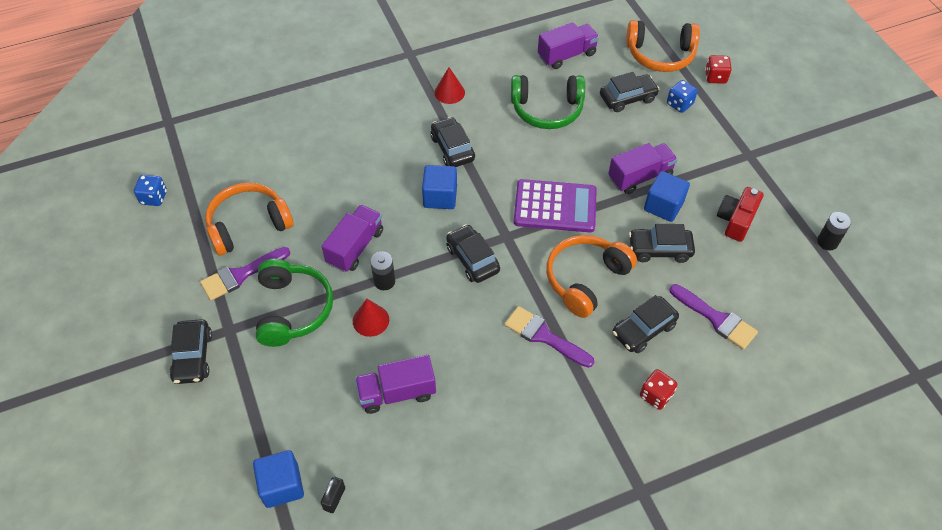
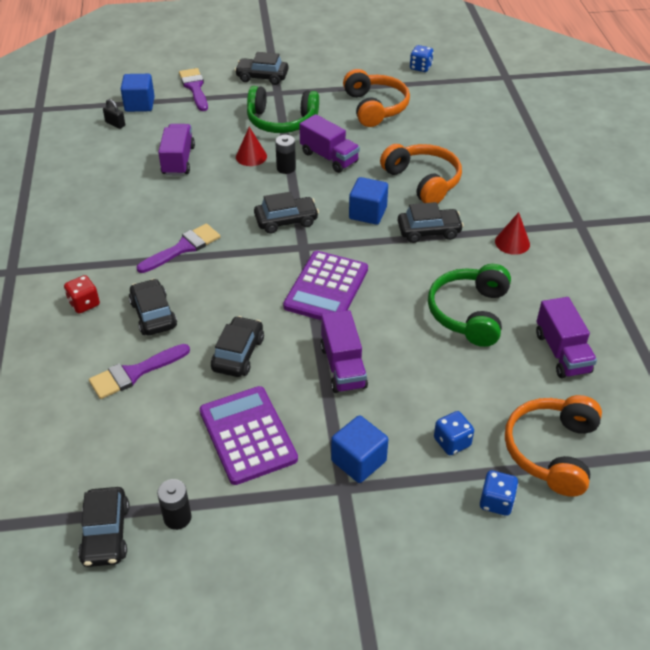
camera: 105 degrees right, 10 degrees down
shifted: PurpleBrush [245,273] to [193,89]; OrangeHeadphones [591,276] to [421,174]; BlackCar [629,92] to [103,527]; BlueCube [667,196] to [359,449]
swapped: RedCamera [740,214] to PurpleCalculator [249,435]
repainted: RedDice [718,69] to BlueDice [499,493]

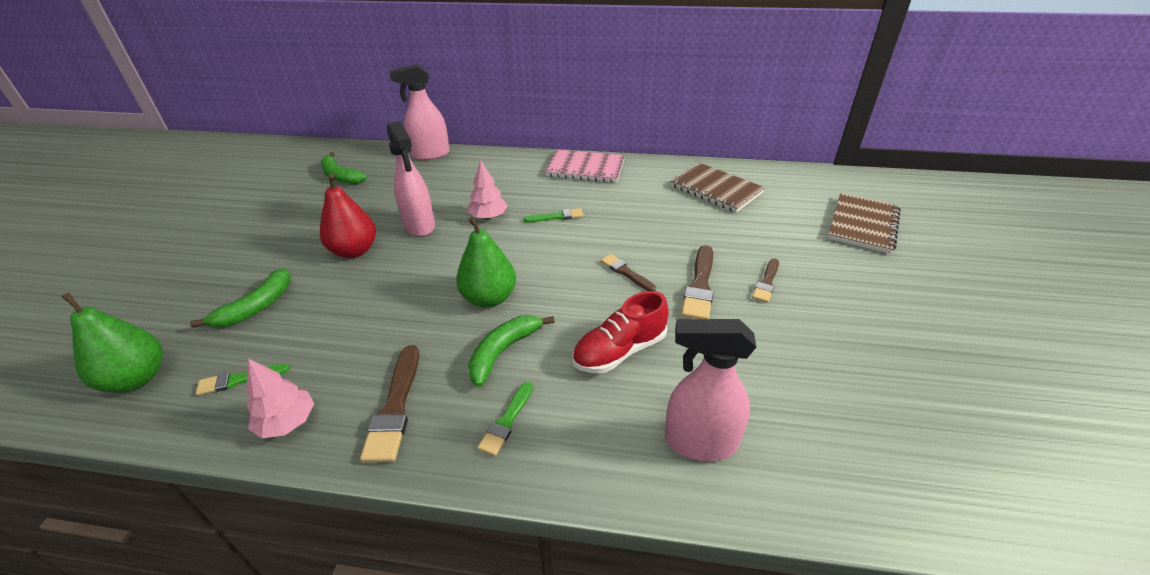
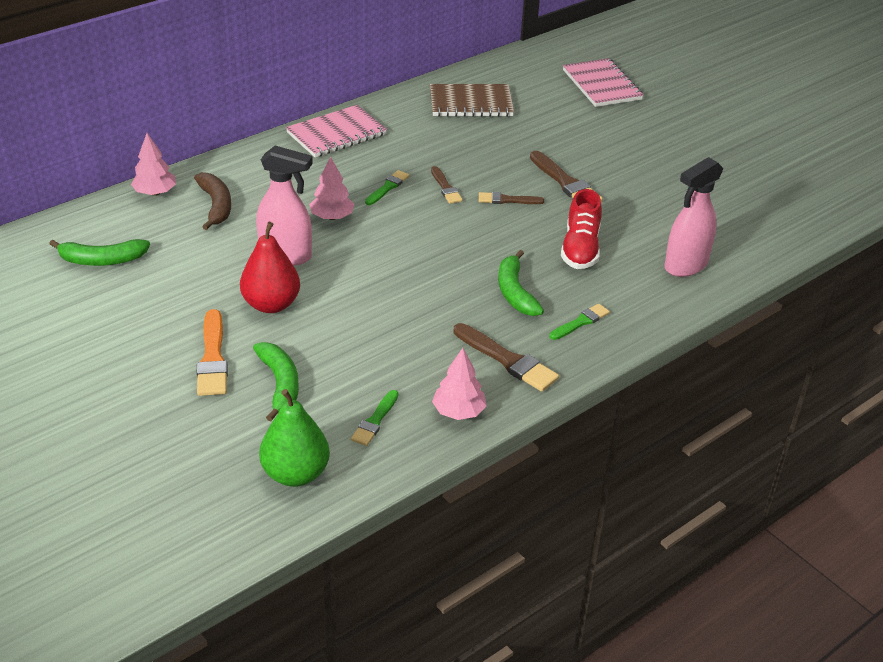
camera: 50 degrees left, 0 degrees up
gone: GreenPear [486,262]
new: BrownBanana [212,201]; OrangeBrush [212,352]
shifted: BrownBrush [765,280] to [447,185]
swapped: PinkSprayBottle [419,112] to PinkTree [153,164]
repainted: BrownNotebook [864,223] to PinkNotebook [603,82]
rotated: GreenBrush [505,419] = [579,321] 105 degrees counterclockwise

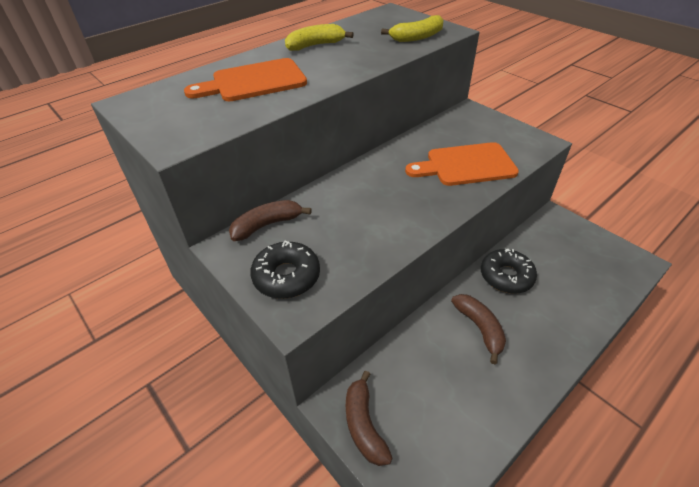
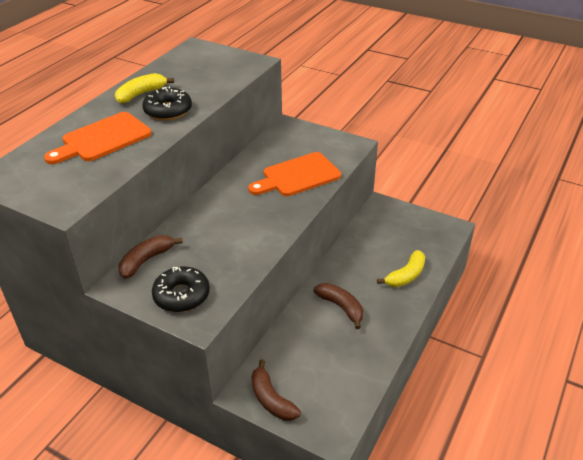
camera: 20 degrees left, 5 degrees down
shifted: YellowBanana [412,28] to [401,268]; BlackDonut [509,271] to [167,103]

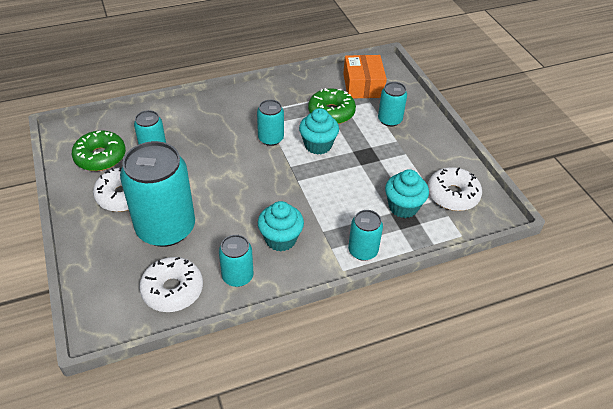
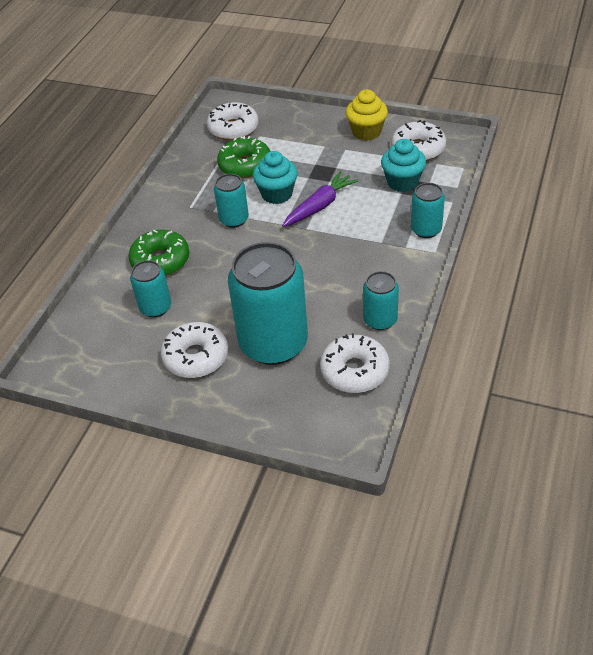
camera: 45 degrees left, 0 degrees up
gone: TurquoiseCupcake [281,226]; TurquoiseCan [392,104]
new: PurpleCarrot [320,199]; YellowCupcake [367,115]
shifted: GreenDonut [99,150] to [158,253]
swapped: OrangeBox [365,77] to WhiteDonut [233,121]

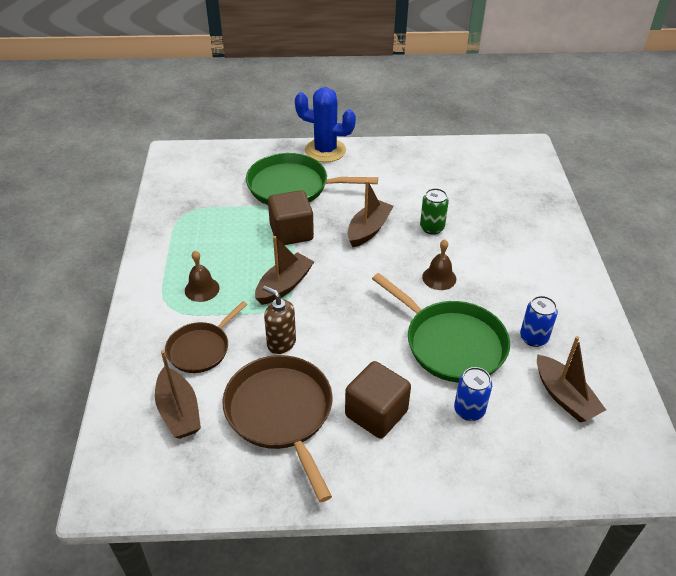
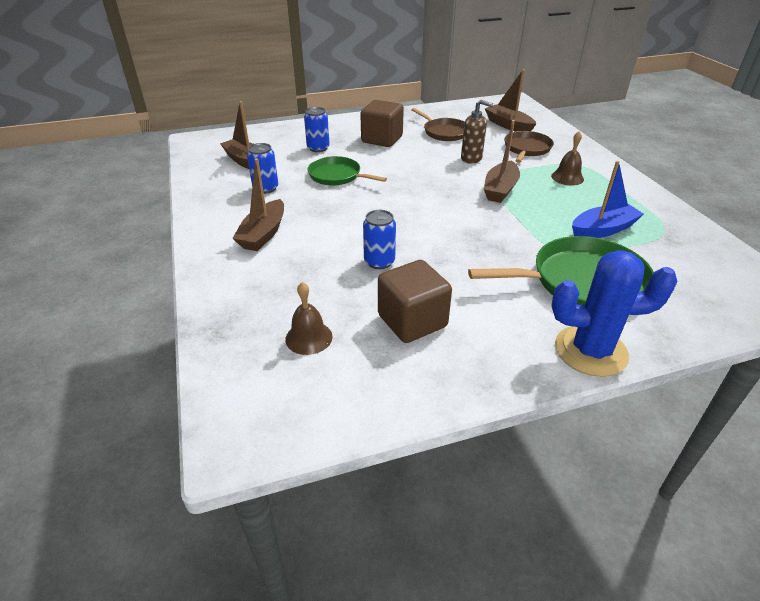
camera: 165 degrees right, 5 degrees down
new: BlueBoat [608,199]
shifted: BrownCube [291,217] to [415,301]; BrownBoat [371,213] to [258,204]; BrownBell [439,264] to [309,318]
repainted: GreenCan [434,211] to BlueCan [379,239]
scaled: BrownPan [277,428] = [438,124] x0.62; GreenPan [441,328] = [347,171] x0.62

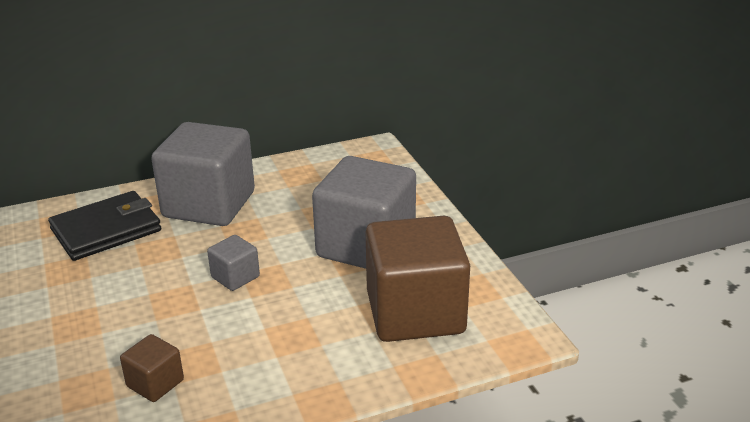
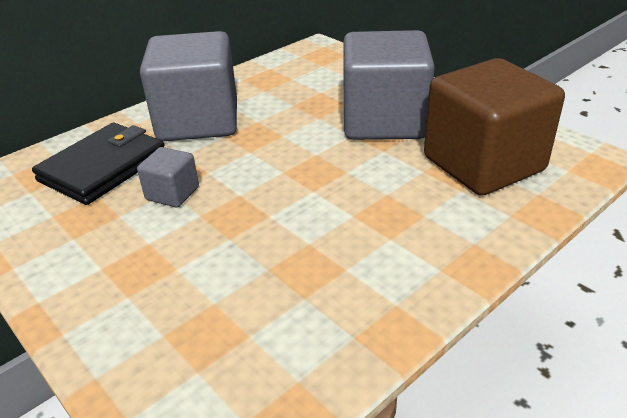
camera: 20 degrees left, 5 degrees up
gone: BrownCube [152,368]
shifted: GreyCube [233,263] to [168,177]

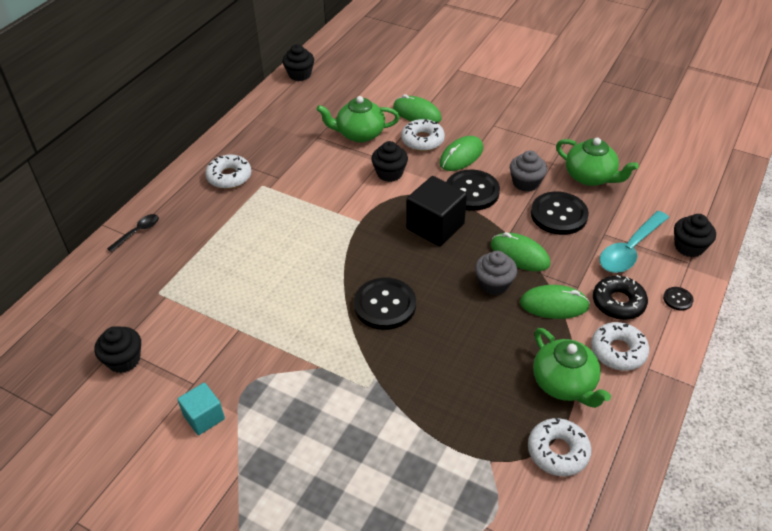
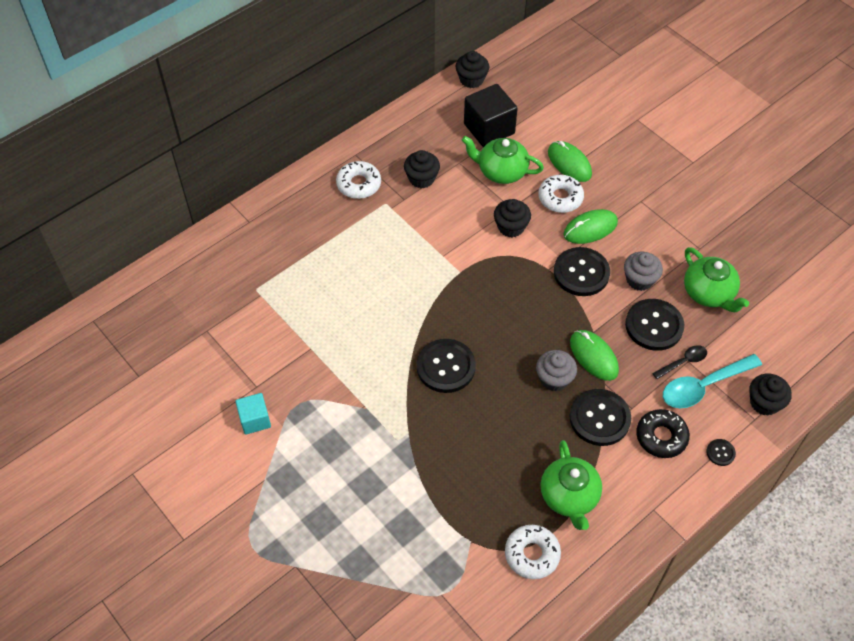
camera: 20 degrees right, 10 degrees up
gone: WhiteDonut [620,346]
shifted: BlackCupcake [118,349] to [422,169]; BlackSpoon [133,233] to [679,362]; BlackCube [436,211] to [491,115]
swapped: GreenMouse [555,302] to BlackButton [600,417]

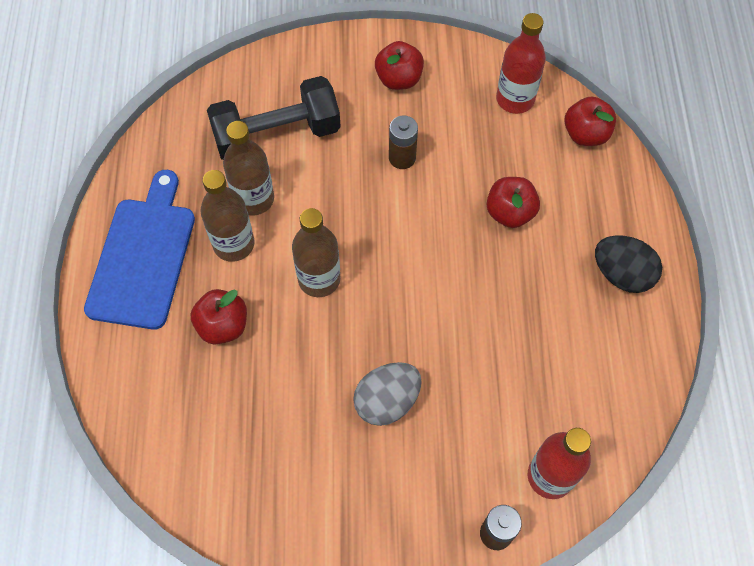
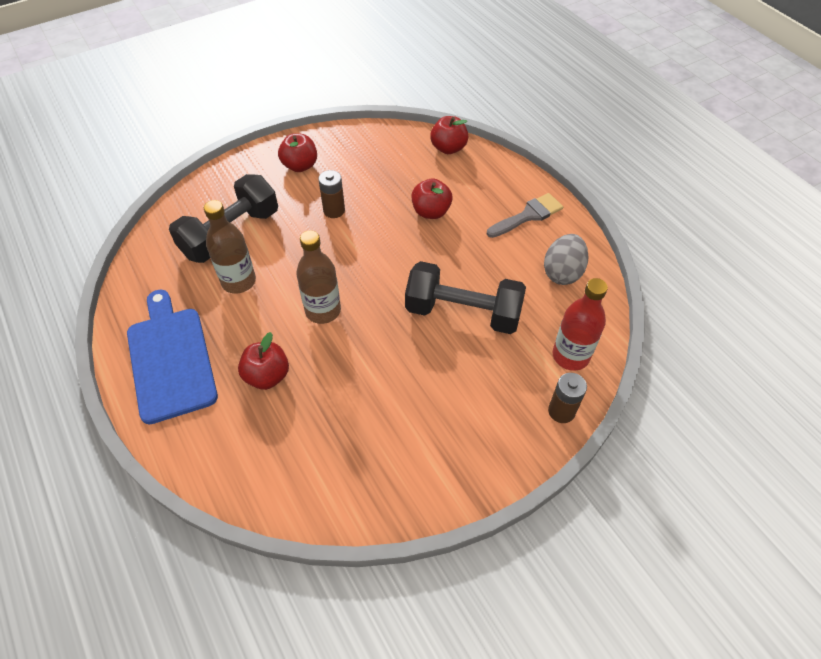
camera: 30 degrees left, 10 degrees down
gone: BrownBottle [227,216]; RedBottle [521,63]
new: BlackDumbbell [465,297]
shifted: GreyEgg [387,394] to [566,259]
swapped: BlackEgg [628,264] to GreyBrush [525,215]

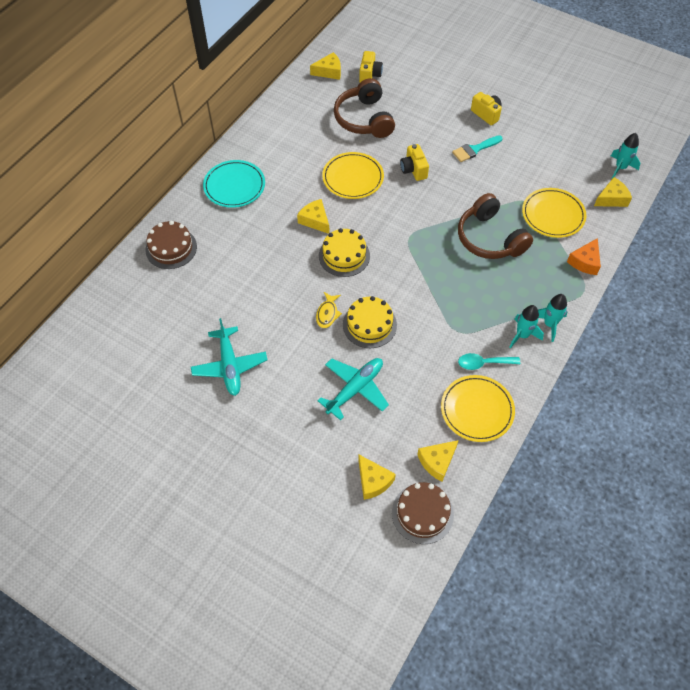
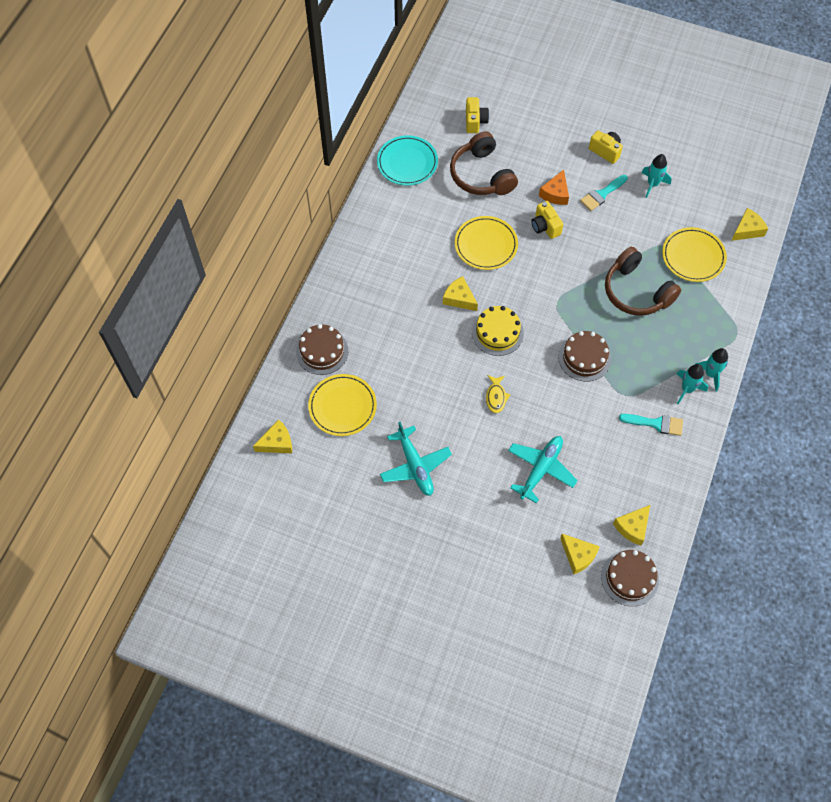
camera: 10 degrees left, 5 degrees up
gone: YellowCake [370,322]
new: BrownCake [584,356]
shifted: TurquoisePlate [234,184] to [407,160]; YellowCheese [325,66] to [272,436]; YellowPlate [478,408] to [342,405]; OrangeCheese [584,256] to [554,187]; TurquoiseRocket [625,156] to [656,176]
swapped: TurquoiseSpoon [489,361] to TurquoiseBrush [651,425]

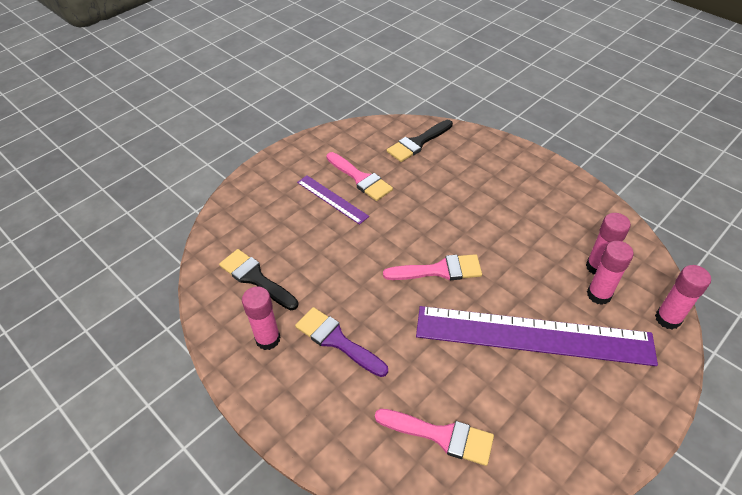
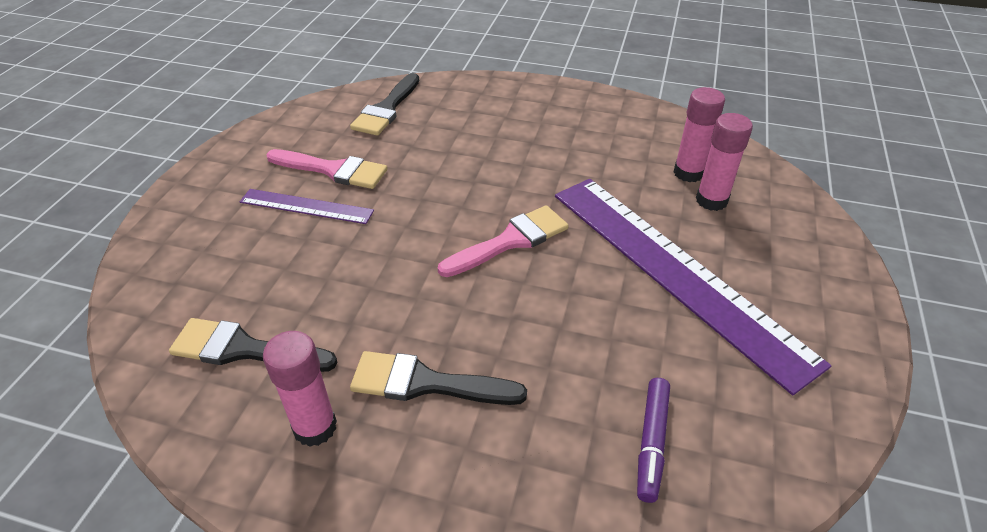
camera: 30 degrees left, 5 degrees down
gone: PinkGlueStick [683,297]
swapped: PinkBrush [434,437] to PurpleMarker [653,440]
repainted: PurpleBrush [341,342] to BlackBrush [438,378]
rotated: PurpleRuler [537,336] = [693,287] 75 degrees clockwise

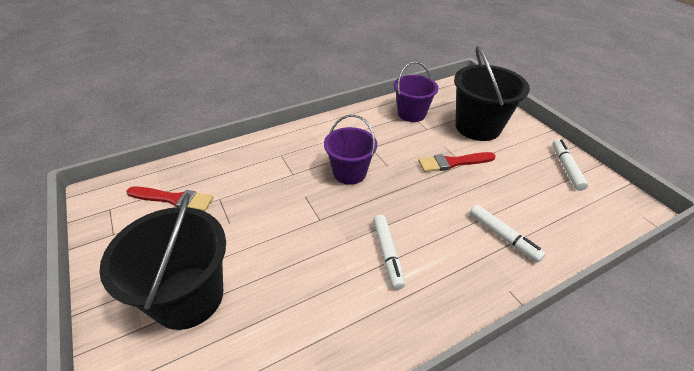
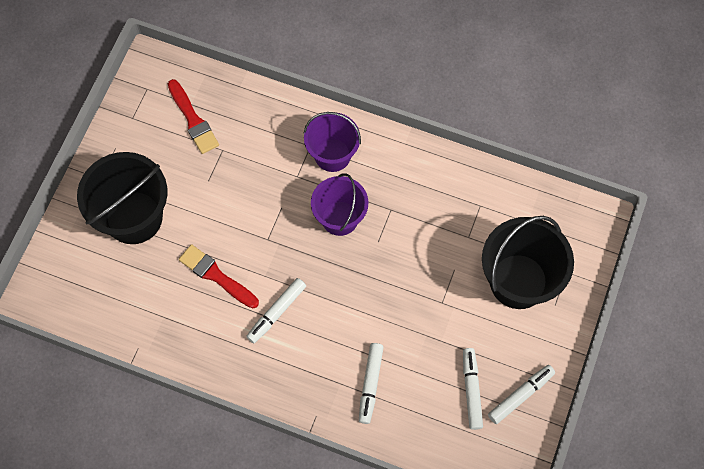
camera: 50 degrees right, 25 degrees up
new: WhiteMarker [473,389]
shifted: PurpleBucket [416,91] to [332,142]; RedBrush [457,162] to [219,276]

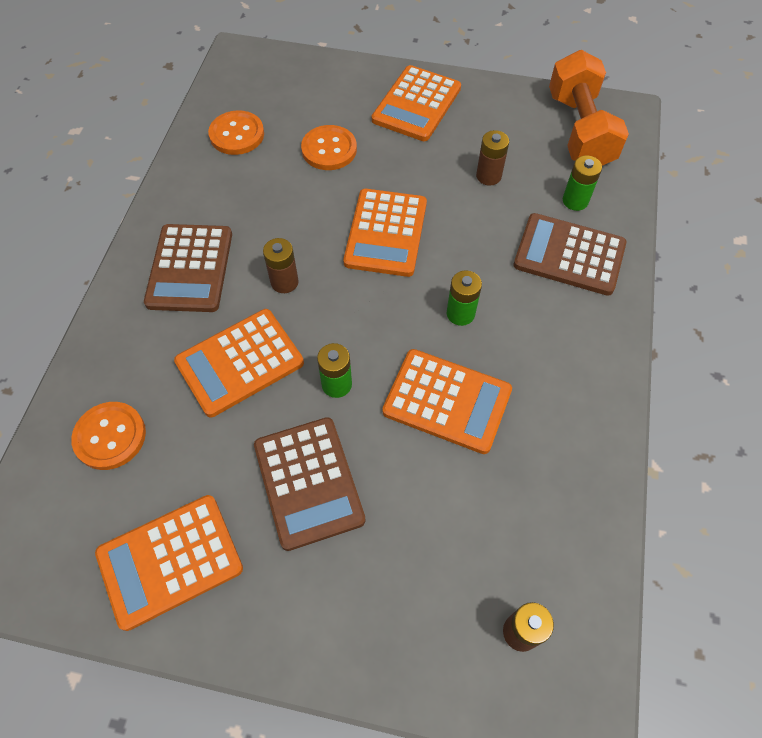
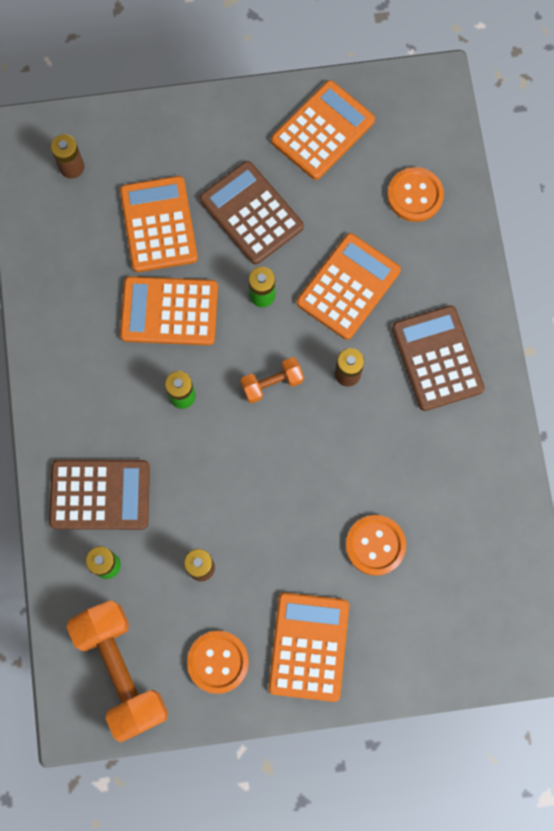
camera: 160 degrees right, 15 degrees up
new: OrangeDumbbell [272,380]
shifted: OrangeButton [236,132] to [218,662]; OrangeCalculator [385,233] to [159,224]

